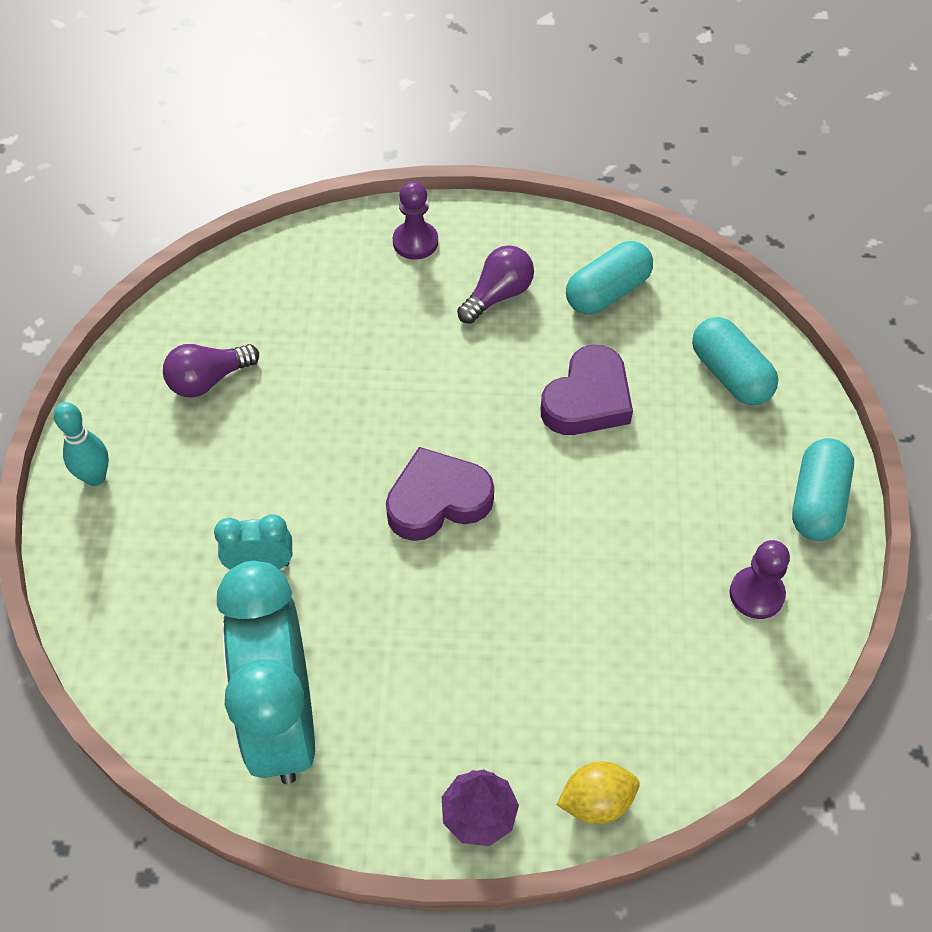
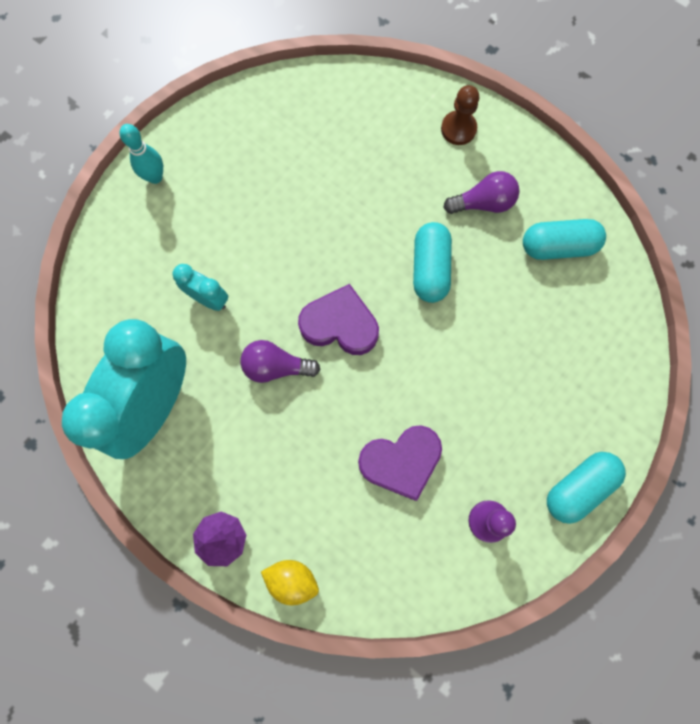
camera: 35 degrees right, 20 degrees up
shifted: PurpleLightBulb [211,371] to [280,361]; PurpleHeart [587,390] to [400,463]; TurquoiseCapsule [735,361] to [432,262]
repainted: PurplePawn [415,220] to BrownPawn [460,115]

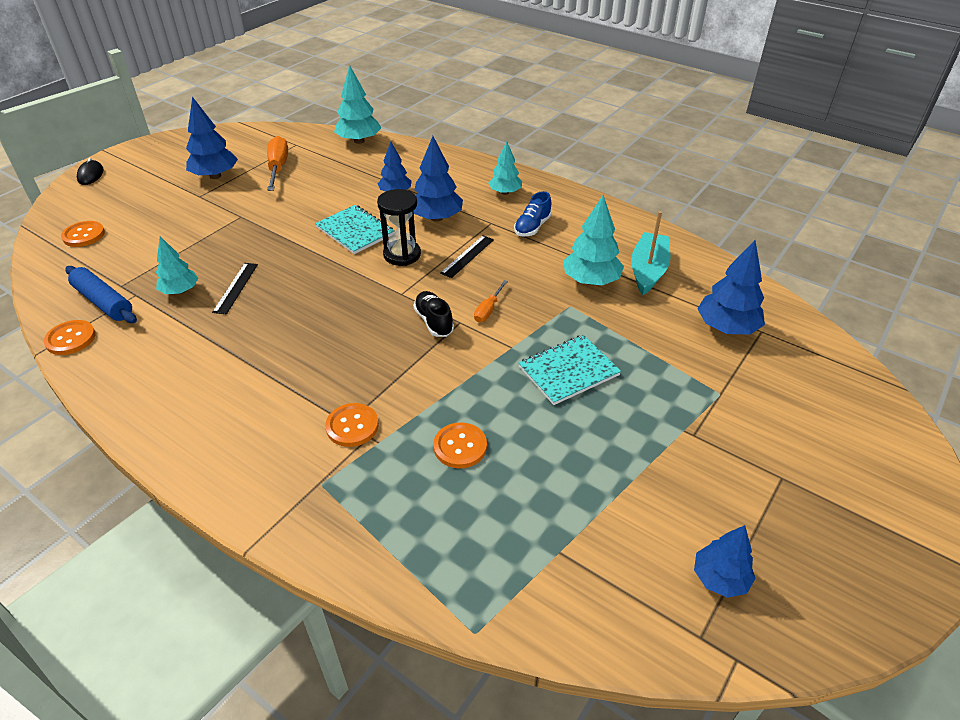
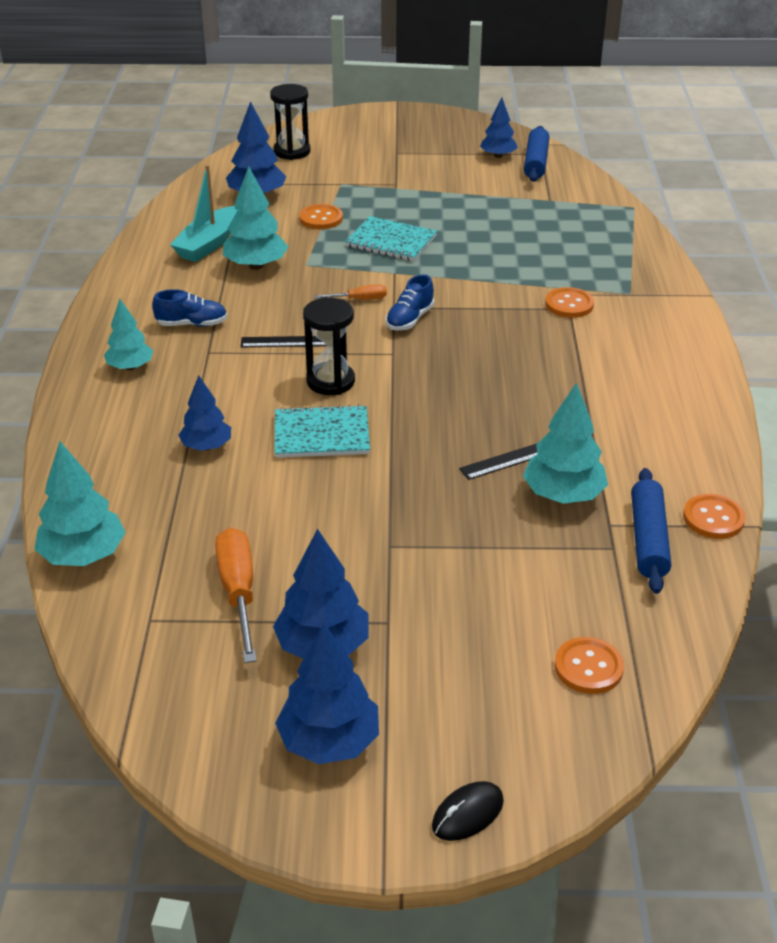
camera: 125 degrees left, 5 degrees down
new: BlackHourglass [290,122]; BlueRollingPin [536,154]
shifted: BlueTree [438,179] to [327,694]; OrangeButton [460,445] to [321,216]
repainted: BlackShoe [433,314] to BlueShoe [410,302]
rotated: OrangeScrewdriver [277,163] = [236,595] 120 degrees clockwise; TurquoiseNotebook [355,229] = [322,431] 75 degrees clockwise; TurquoiseBoat [651,253] = [204,213] 45 degrees counterclockwise
scaled: TurquoiseTree [177,265] = [565,443] x1.51

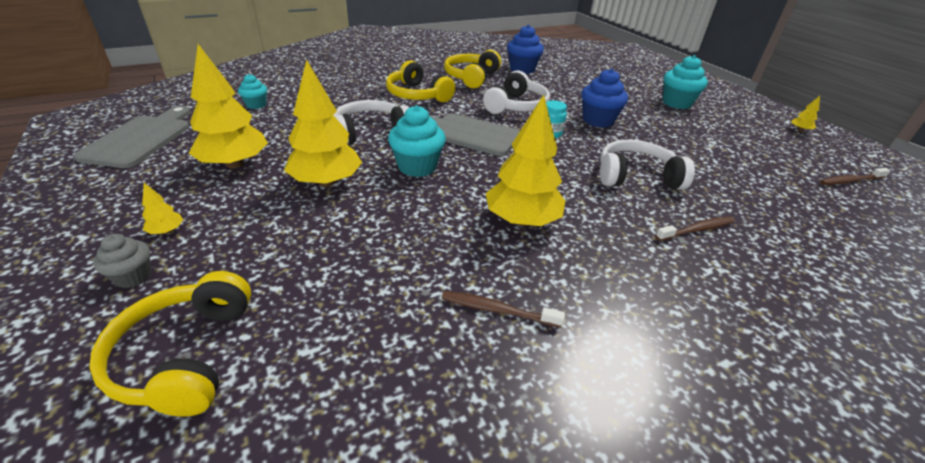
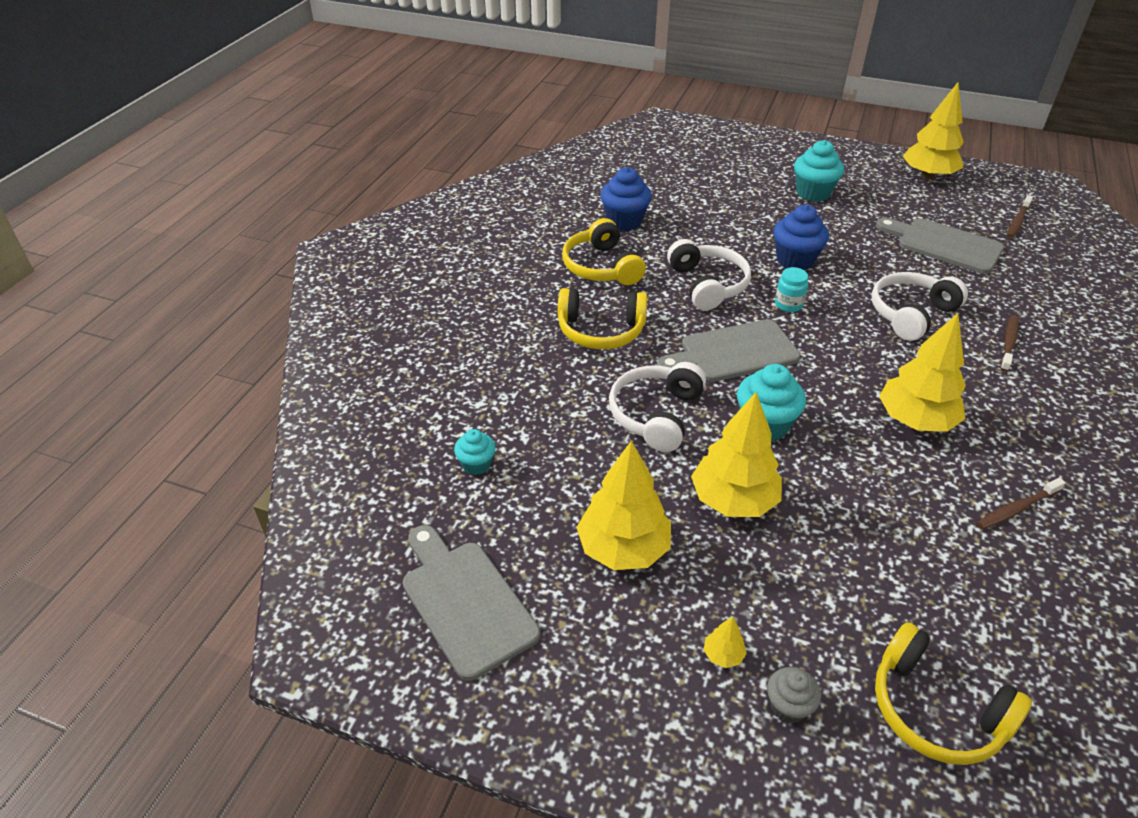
camera: 40 degrees left, 5 degrees up
new: GreyCuttingBoard [940,246]
scaled: YellowTree [805,114] = [933,130] x2.46

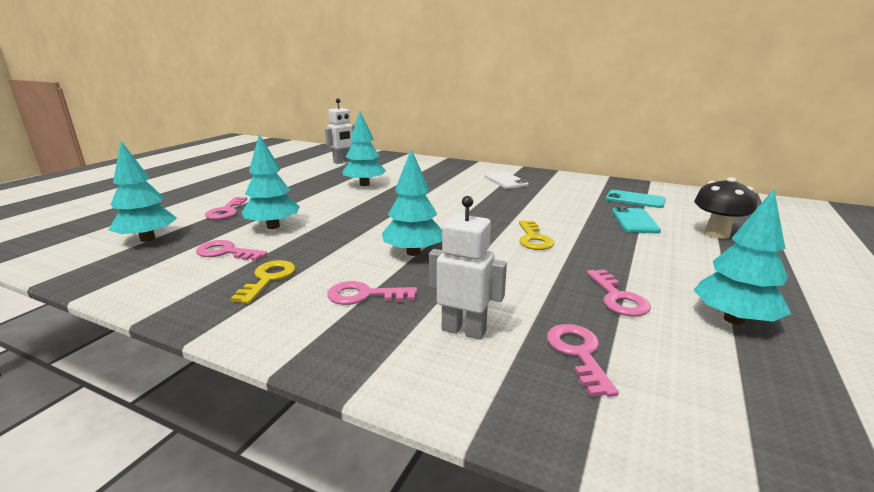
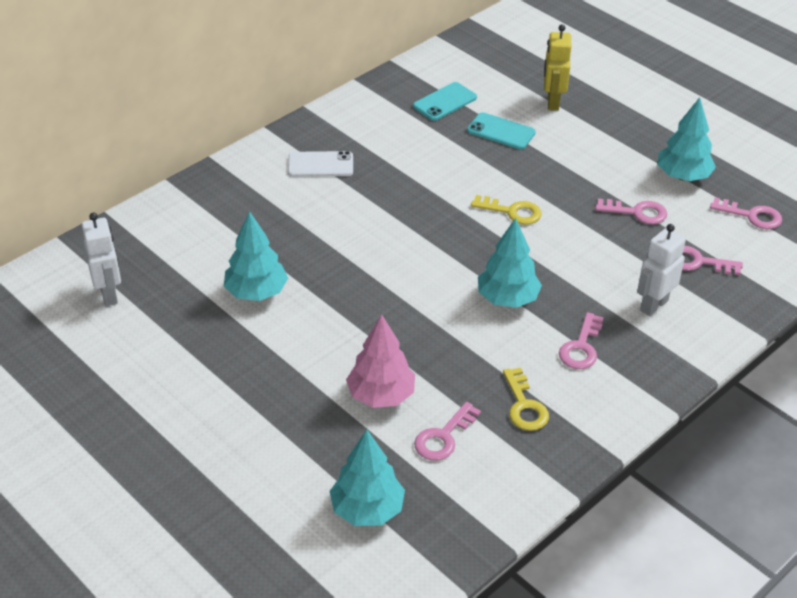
camera: 70 degrees left, 20 degrees up
shifted: PinkKey [226,208] to [746,213]
swapped: BlackMushroom [725,208] to YellowRobot [557,67]
repainted: TurquoiseTree [271,181] to PinkTree [380,361]
rotated: YellowKey [263,282] = [526,399] 135 degrees counterclockwise

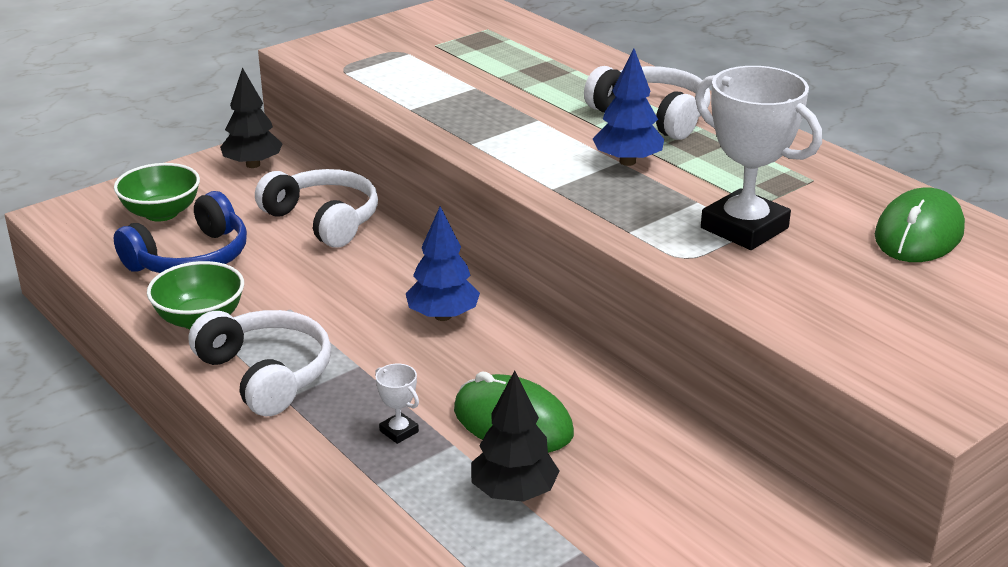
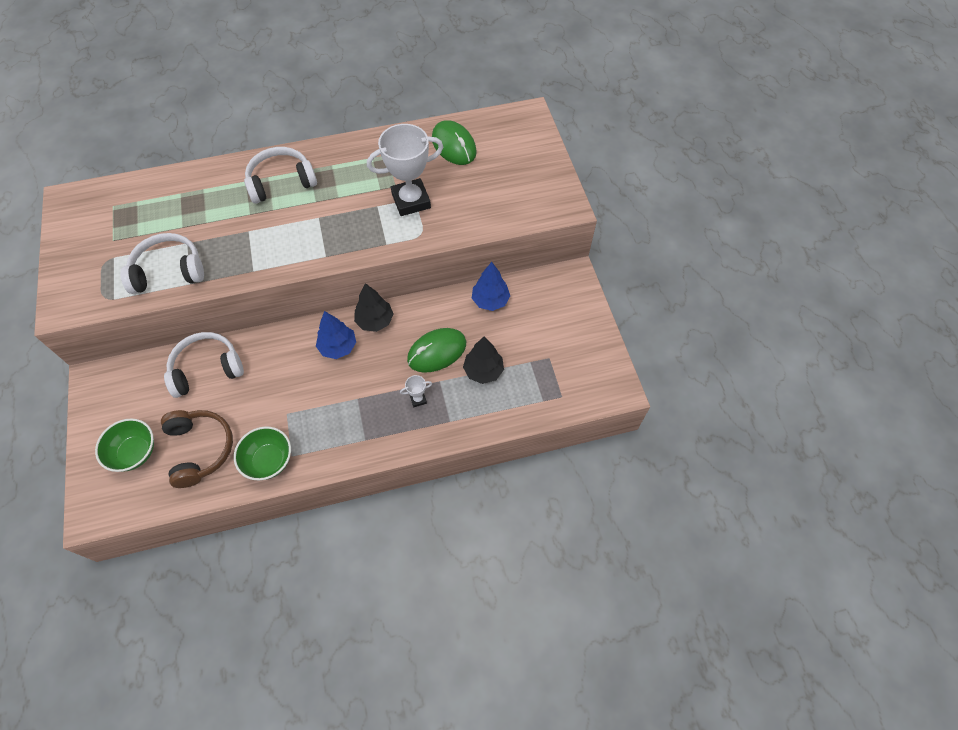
camera: 65 degrees left, 30 degrees up
shifted: WhiteHeadphones [260,363] to [162,263]; BlackTree [251,117] to [373,307]; BlueTree [628,107] to [491,286]
repainted: BlueHeadphones [180,232] to BrownHeadphones [197,449]

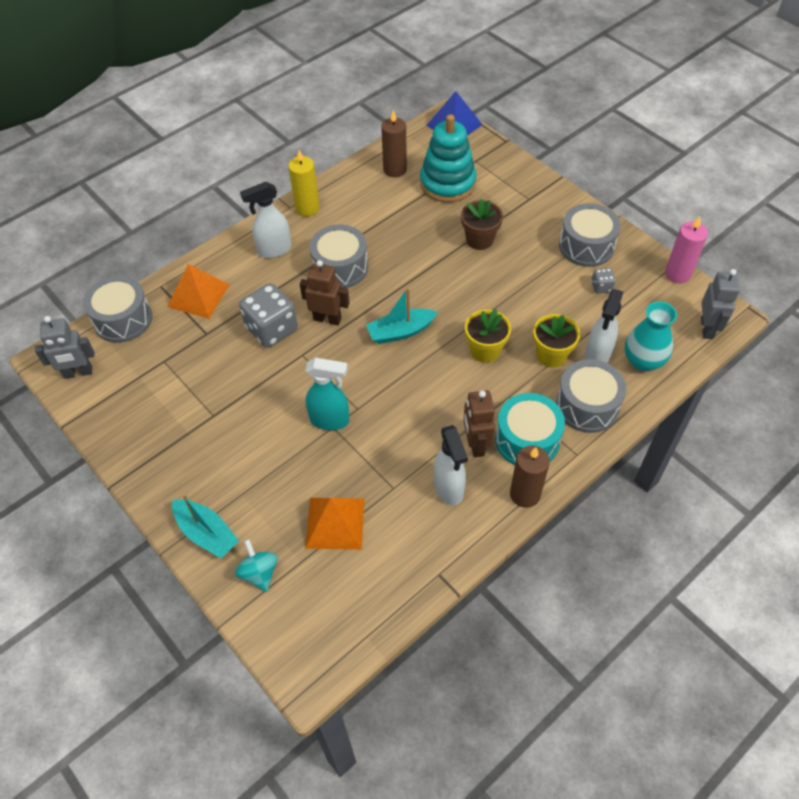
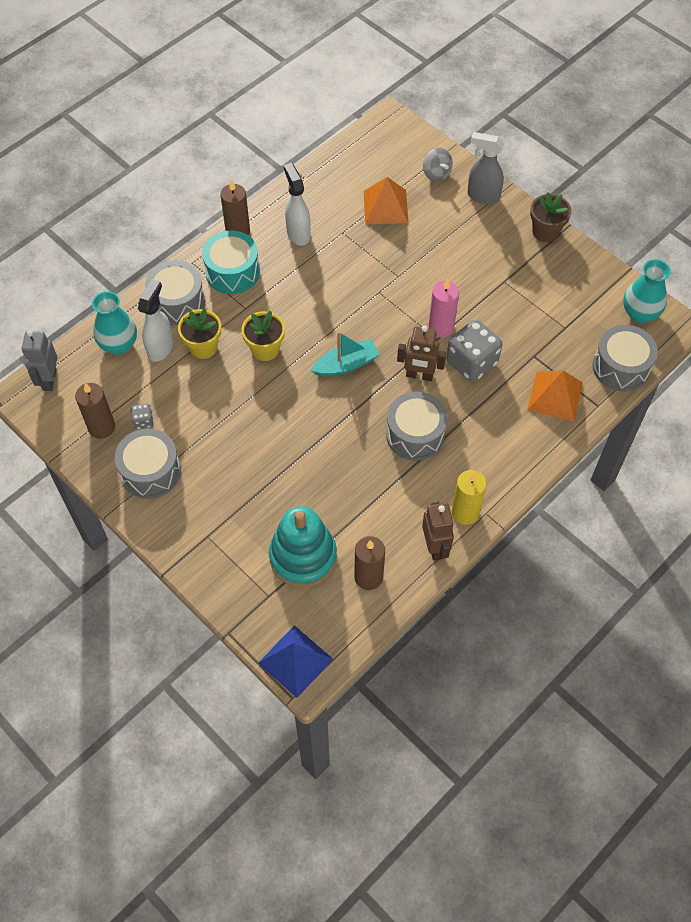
camera: 175 degrees right, 5 degrees up
gone: WhiteSprayBottle [265,220]; TurquoiseSprayBottle [327,393]
new: BrownCandle [95,411]
shifted: BrownFlowerPot [482,224] to [550,217]; BrownRobot [479,423] to [438,531]; PinkCandle [686,249] to [444,308]
swapped: GreyRobot [65,347] to TurquoiseVase [647,291]; TurquoiseBoat [205,526] to GreySprayBottle [485,168]
repainted: TurquoiseSpinningTop [256,565] to GreySpinningTop [438,165]

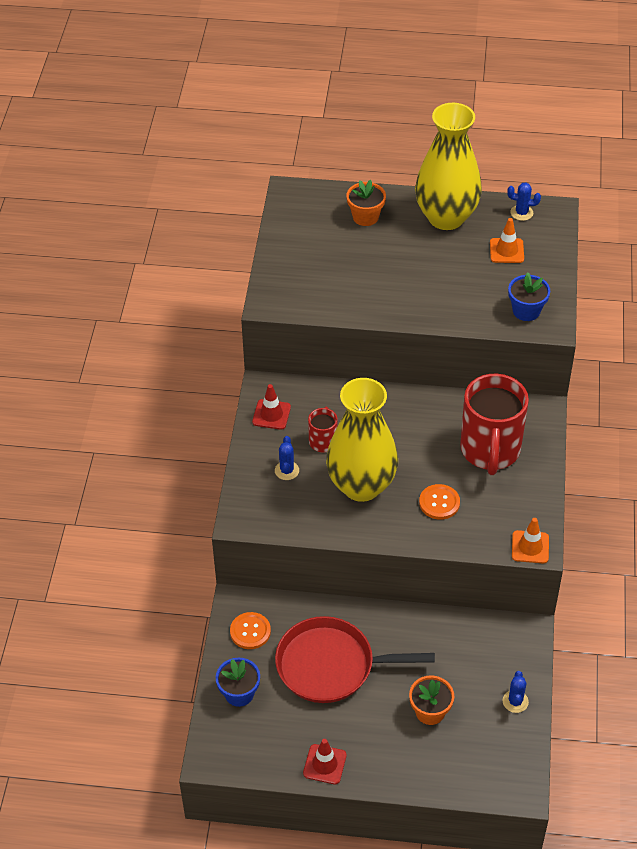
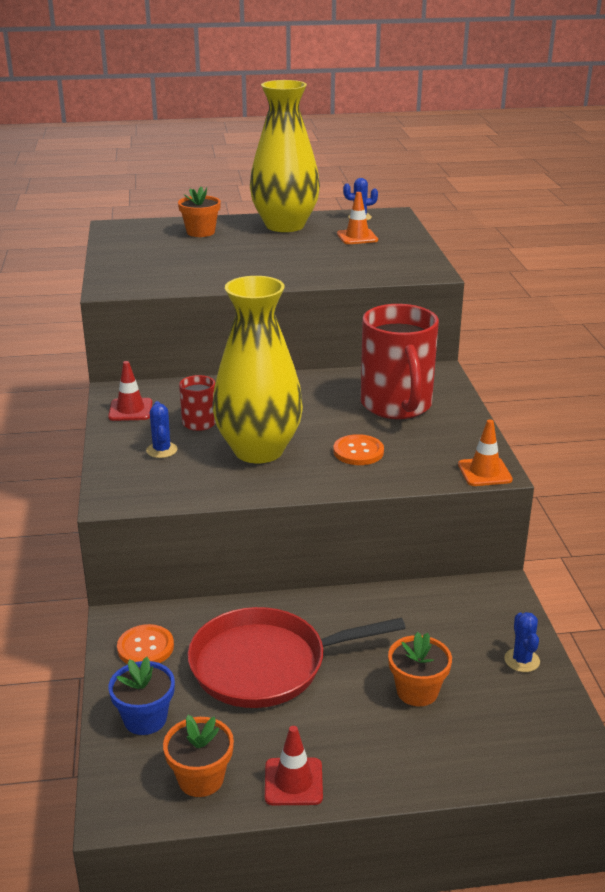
camera: 15 degrees left, 20 degrees down
gone: BlueFlowerPot [529,297]
new: OrangeFlowerPot [198,756]

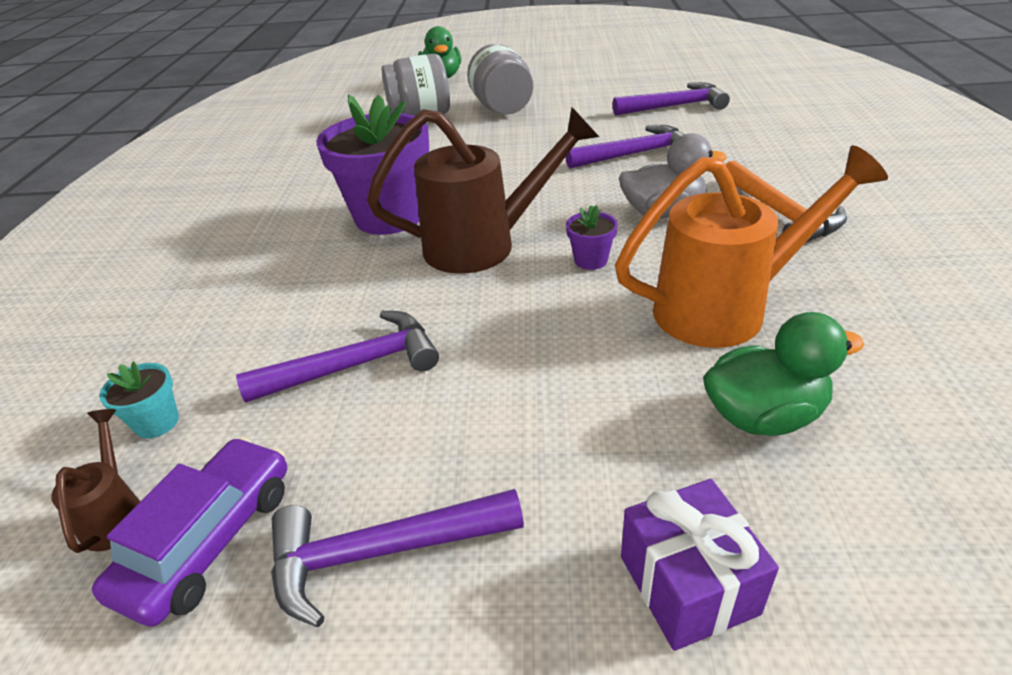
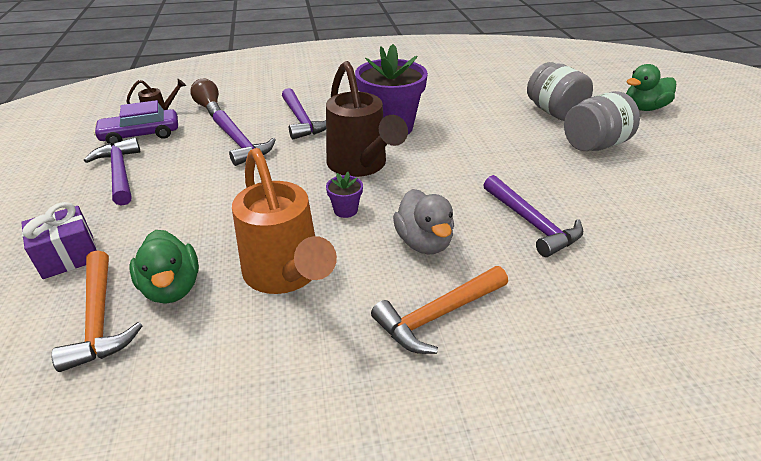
camera: 75 degrees right, 0 degrees up
new: OrangeHammer [97,311]
shifted: PurpleHammer [671,99] to [304,113]
swapped: TurquoiseFlowerPot [139,400] to BrownLightBulb [205,98]
rotated: PurpleCar [189,532] = [135,123] 150 degrees clockwise

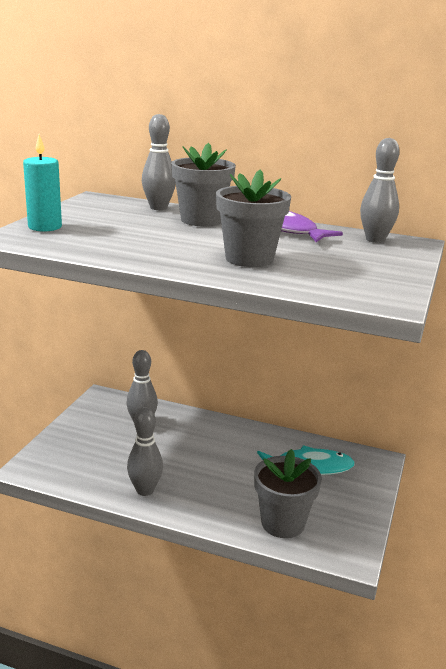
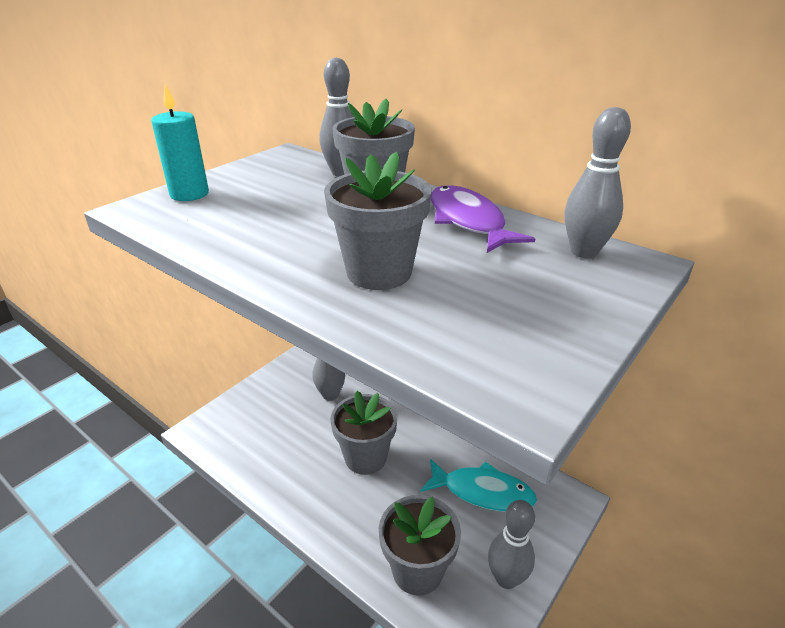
camera: 20 degrees right, 10 degrees up
new: GreyFlowerPot [364,433]
shifted: GreyBowlingPin [145,452] to [511,544]

